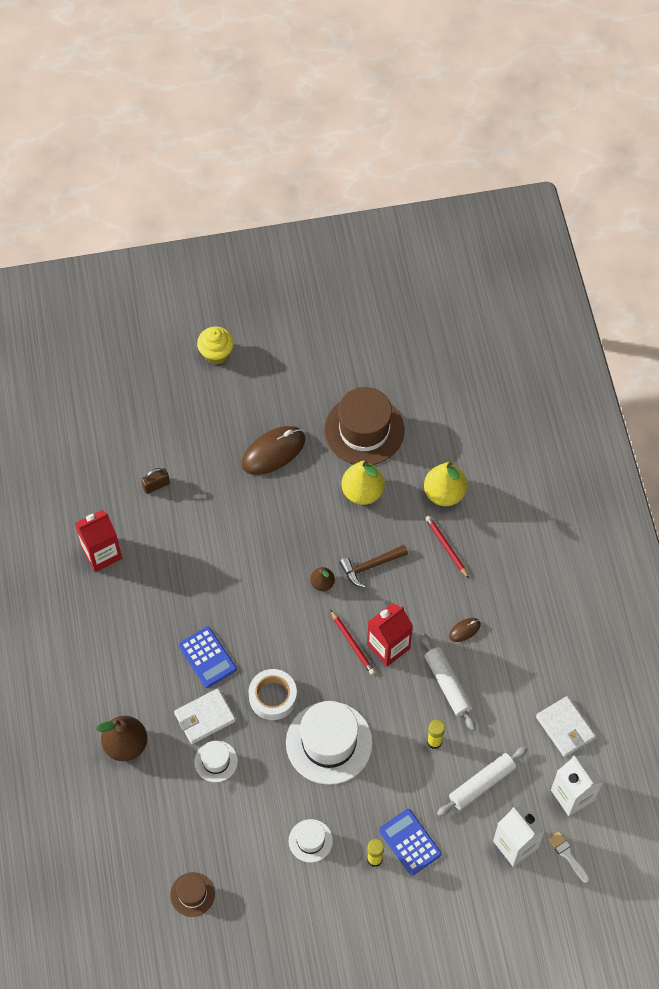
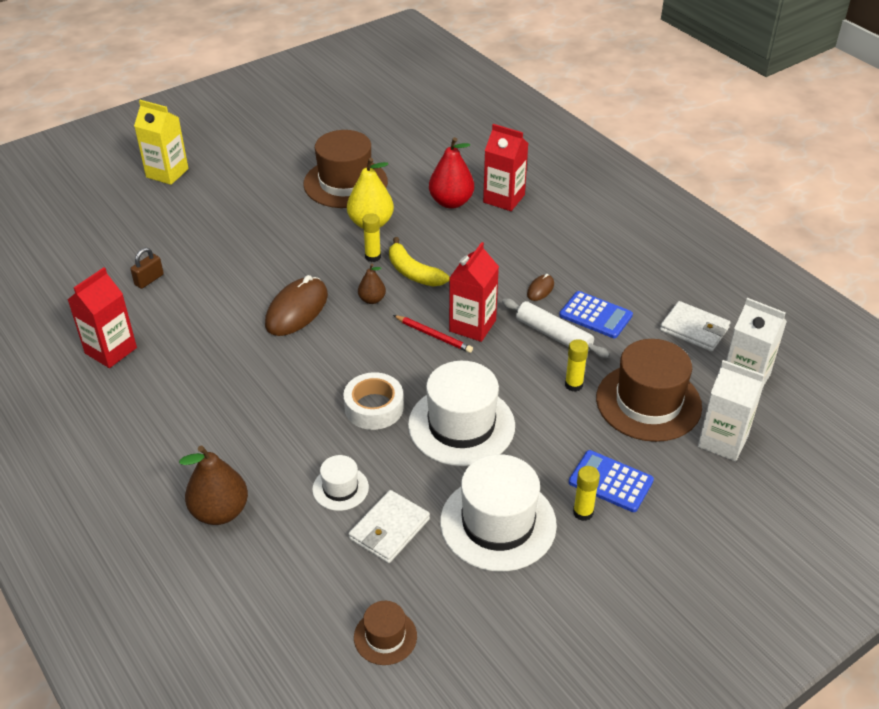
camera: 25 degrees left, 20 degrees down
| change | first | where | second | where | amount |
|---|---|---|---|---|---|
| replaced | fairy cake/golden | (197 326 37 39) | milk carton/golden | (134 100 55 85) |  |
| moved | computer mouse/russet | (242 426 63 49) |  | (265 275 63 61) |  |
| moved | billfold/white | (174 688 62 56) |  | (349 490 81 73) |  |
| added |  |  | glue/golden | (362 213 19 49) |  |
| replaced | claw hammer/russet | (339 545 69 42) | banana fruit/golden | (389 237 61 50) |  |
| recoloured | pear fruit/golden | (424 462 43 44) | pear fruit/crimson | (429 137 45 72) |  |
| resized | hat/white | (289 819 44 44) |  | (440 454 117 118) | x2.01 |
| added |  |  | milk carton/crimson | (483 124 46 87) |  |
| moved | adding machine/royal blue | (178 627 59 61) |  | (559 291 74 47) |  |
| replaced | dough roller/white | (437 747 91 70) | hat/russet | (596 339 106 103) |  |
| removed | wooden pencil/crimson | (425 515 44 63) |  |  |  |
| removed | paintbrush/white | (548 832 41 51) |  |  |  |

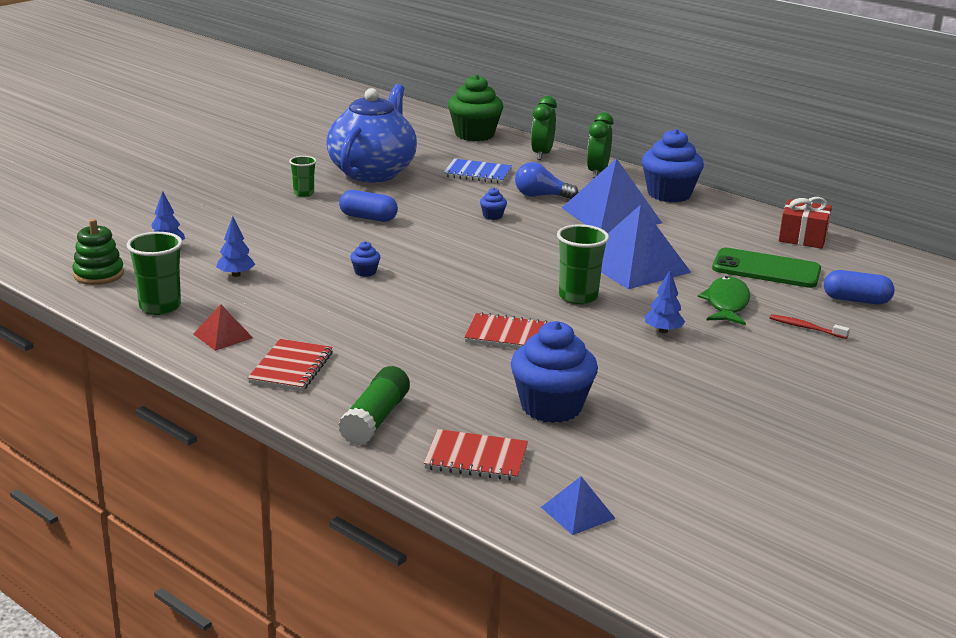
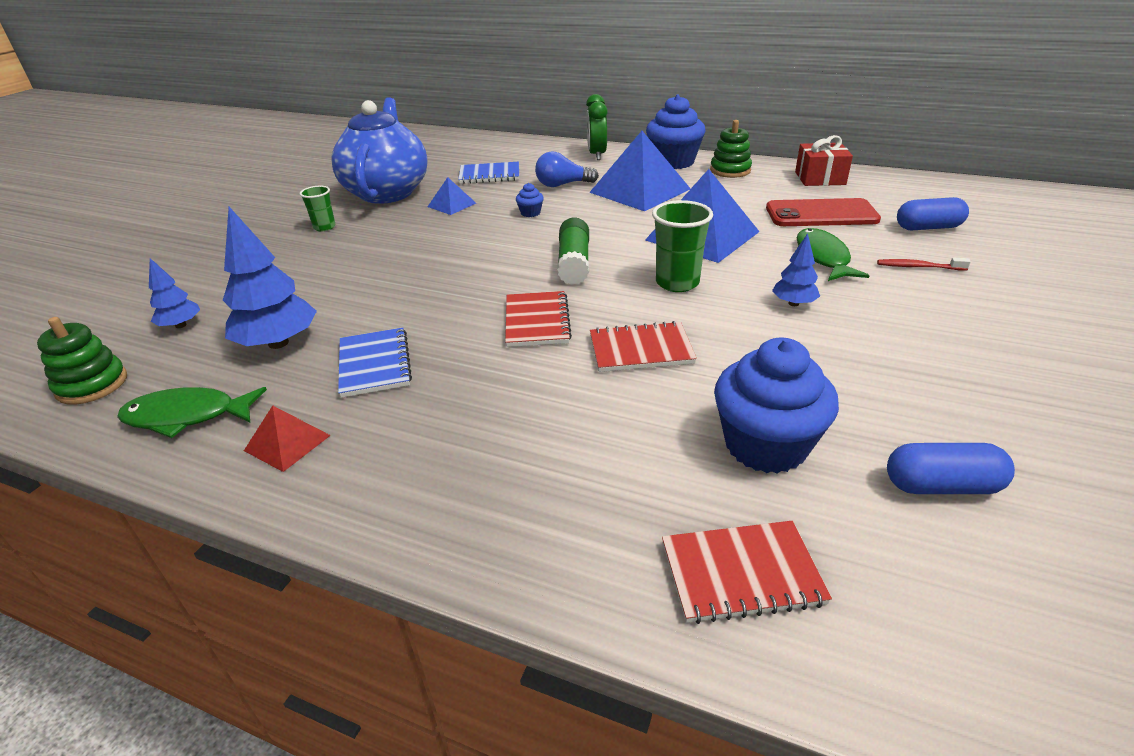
camera: 15 degrees left, 10 degrees up
| change | first | where | second | where | amount |
|---|---|---|---|---|---|
| replaced | tumbler/emerald | (127 232 56 83) | fish/emerald | (117 387 150 51) |  |
| resized | fir tree/royal blue | (216 216 39 61) |  | (223 207 94 142) | x1.83 |
| added |  |  | notepad/royal blue | (338 328 74 70) |  |
| moved | pyramid/royal blue | (541 477 75 58) |  | (427 177 49 38) |  |
| moved | notepad/crimson | (248 339 85 52) |  | (505 291 67 56) |  |
| moved | glue/emerald | (338 366 72 79) |  | (557 218 32 67) |  |
| added |  |  | stacking toy/emerald | (710 120 42 58) |  |
| recoloured | smartphone/emerald | (712 248 109 40) | smartphone/crimson | (766 198 115 28) |  |
| moved | capsule/royal blue | (339 190 59 32) |  | (887 443 128 51) |  |
| removed | fairy cake/royal blue | (350 241 30 36) |  |  |  |
| removed | fairy cake/emerald | (448 75 55 66) |  |  |  |
| removed | bedside clock/emerald | (531 96 26 64) |  |  |  |

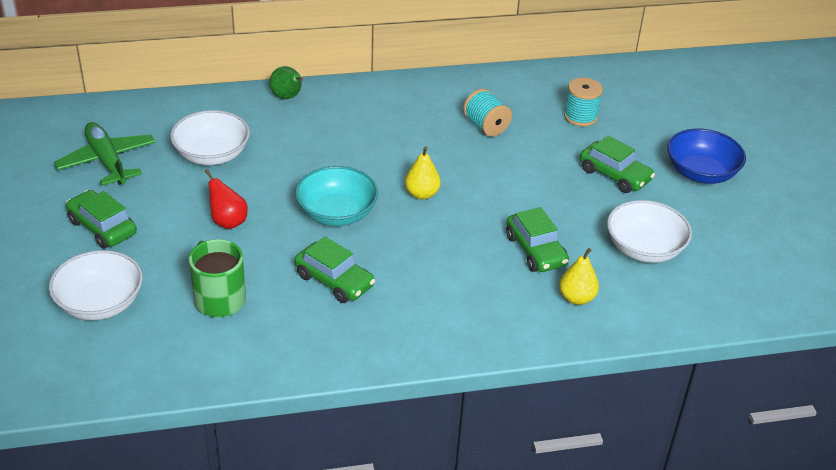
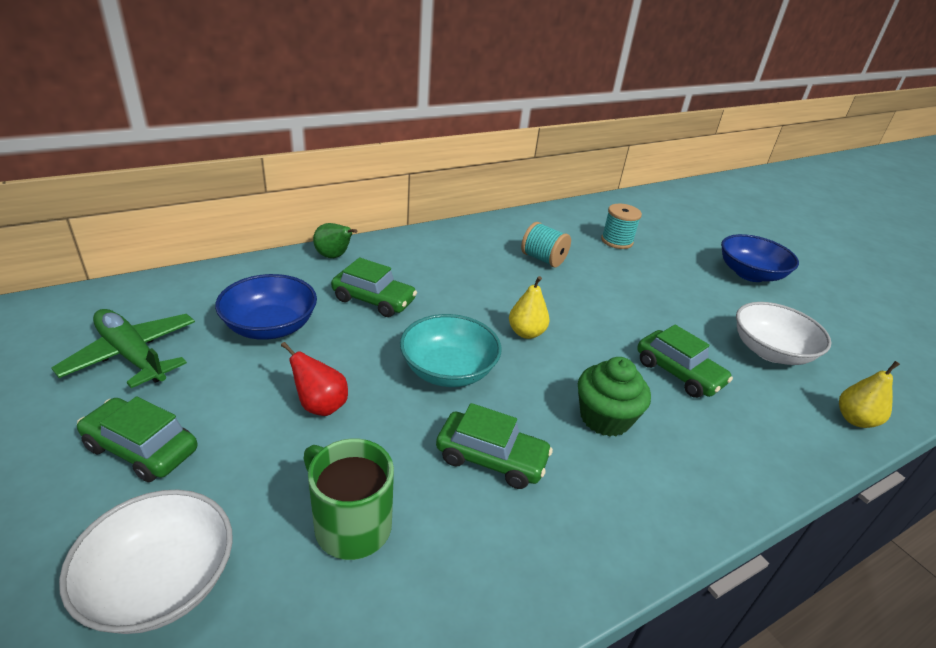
camera: 20 degrees left, 5 degrees down
| change | first | where | second | where | amount |
|---|---|---|---|---|---|
| recoloured | serving bowl/white | (170 110 80 55) | serving bowl/royal blue | (215 274 102 66) |  |
| moved | car/emerald | (580 135 75 58) |  | (331 258 86 59) |  |
| added |  |  | fairy cake/emerald | (578 357 73 80) |  |
| moved | pear fruit/golden | (559 248 40 57) |  | (839 361 61 67) |  |

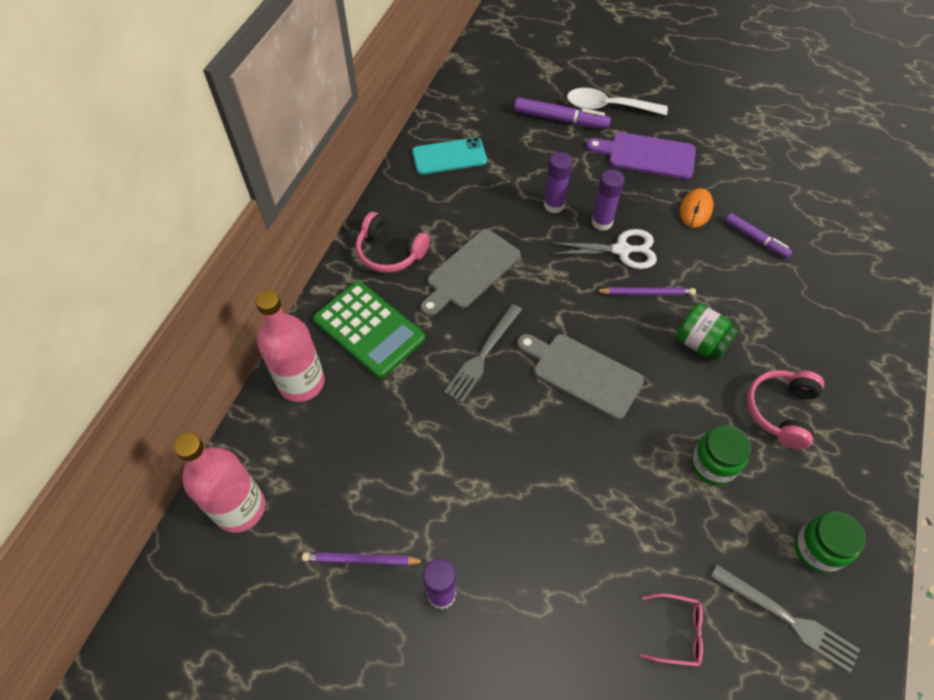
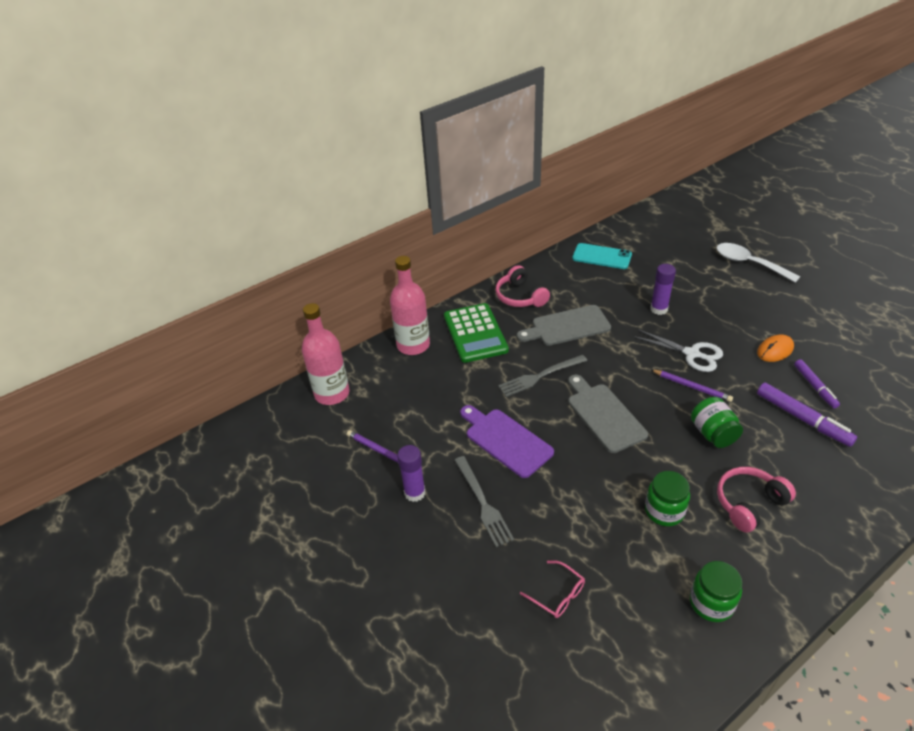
camera: 35 degrees right, 15 degrees down
| change | first | where | second | where | amount |
|---|---|---|---|---|---|
| moved | table fork/ash-grey | (711 565 149 108) |  | (454 456 60 91) |  |
| moved | cutting board/royal purple | (586 132 110 47) |  | (460 405 94 73) |  |
| moved | marker/royal purple | (514 97 97 32) |  | (757 383 100 64) |  |
| removed | glue/royal purple | (592 169 33 62) |  |  |  |

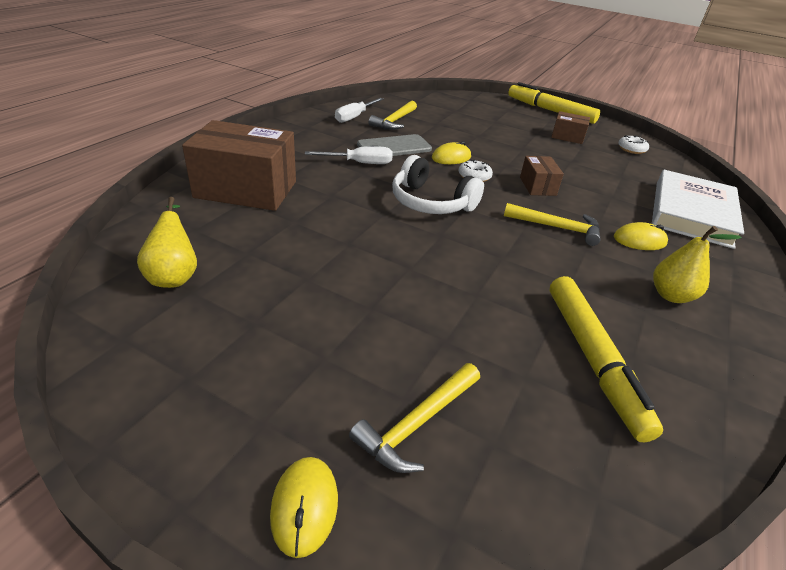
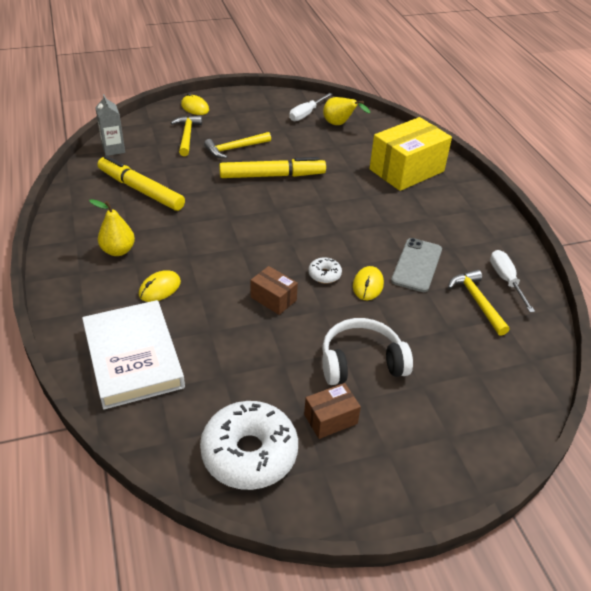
camera: 135 degrees right, 5 degrees up
| change | first | where | second | where | amount |
|---|---|---|---|---|---|
| added |  |  | milk carton/ash-grey | (95 94 30 62) |  |
| resized | donut/white | (618 135 31 19) |  | (200 401 98 89) | x2.25 |
| moved | claw hammer/golden | (504 203 97 43) |  | (204 132 67 26) |  |
| moved | marker/golden | (508 82 92 42) |  | (219 157 107 21) |  |
| moved | hand screwdriver/white | (305 146 88 18) |  | (289 93 44 28) |  |
| moved | headphones/white | (392 155 92 59) |  | (322 318 91 67) |  |
| recoloured | box/russet | (182 120 114 91) | box/golden | (369 117 83 74) |  |

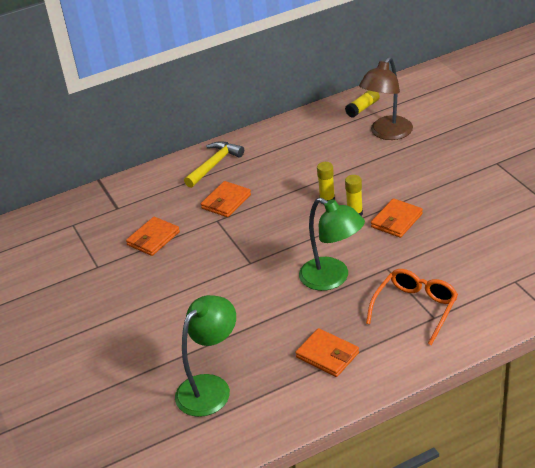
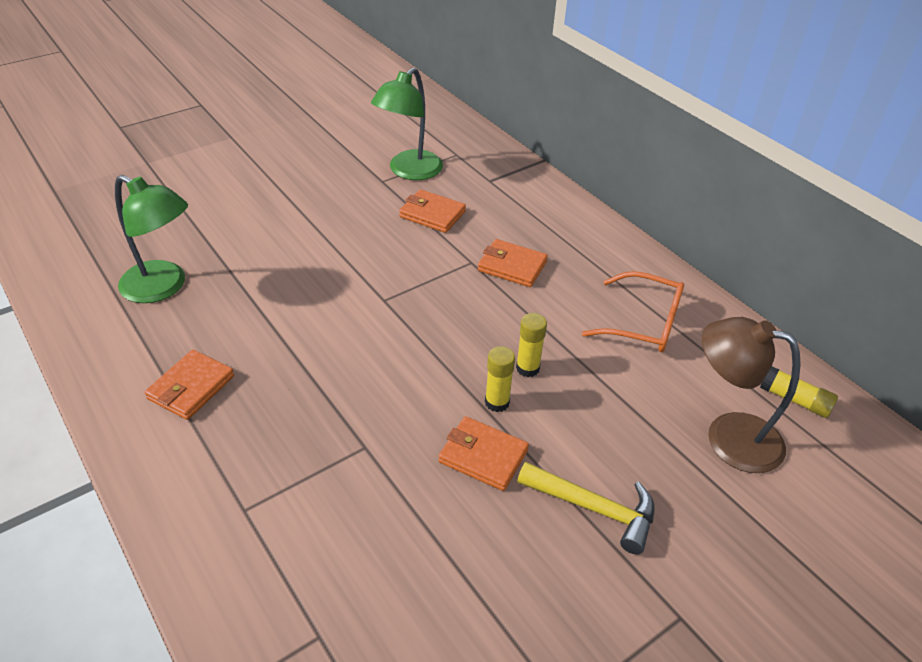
camera: 75 degrees right, 5 degrees up
| change | first | where | second | where | amount |
|---|---|---|---|---|---|
| moved | desk lamp/emerald | (299 198 66 93) |  | (371 67 72 113) |  |
| moved | claw hammer/golden | (184 141 60 47) |  | (517 462 138 92) |  |
| moved | eyeglasses/bright orange | (366 269 92 76) |  | (582 271 102 81) |  |

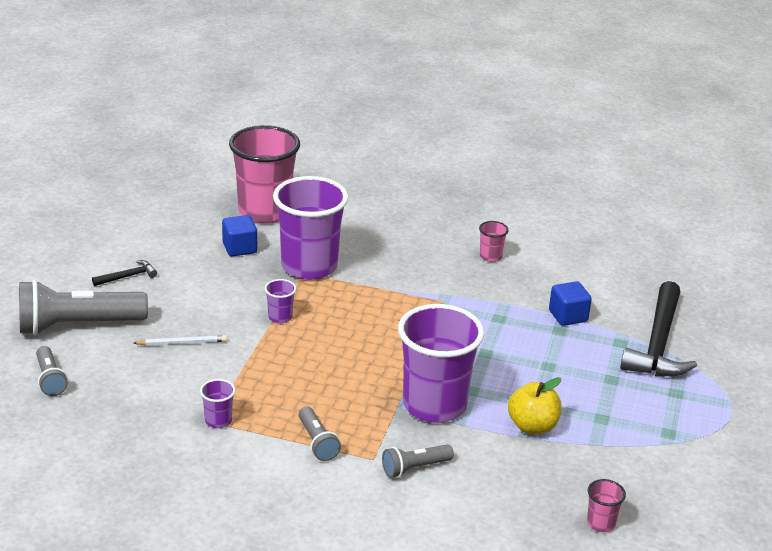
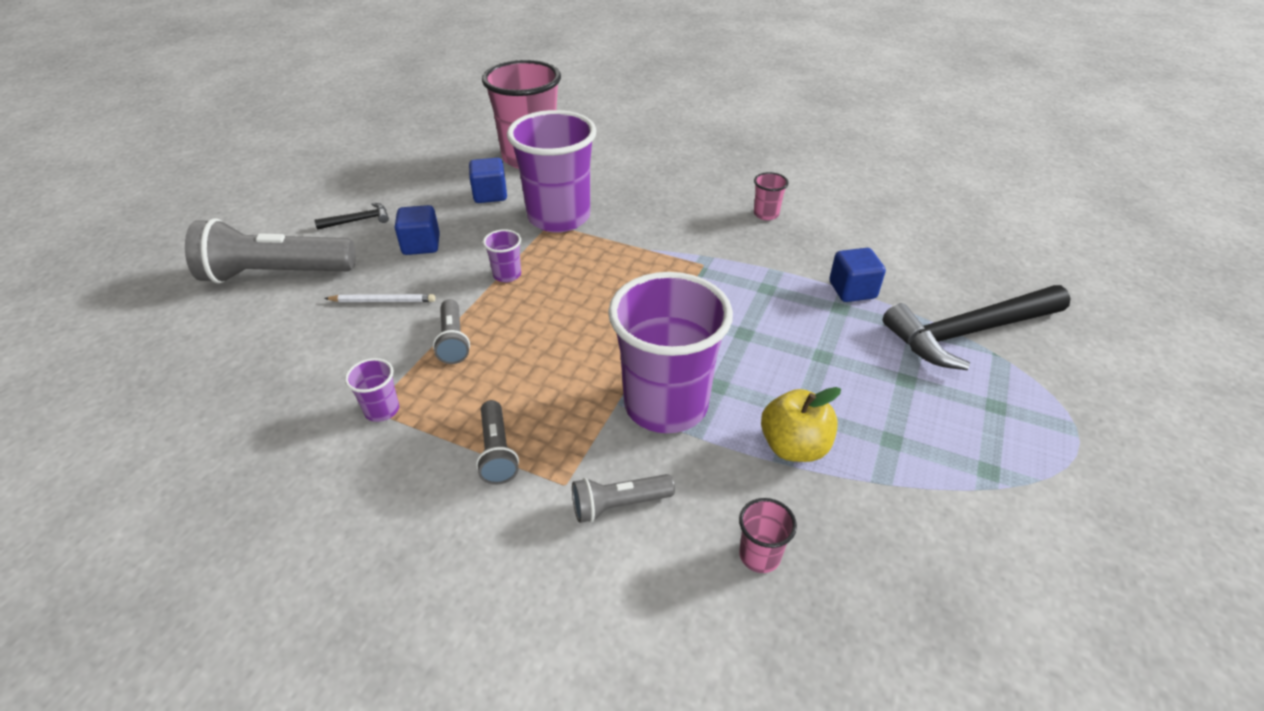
camera: 10 degrees right, 10 degrees up
| change | first | where | second | where | amount |
|---|---|---|---|---|---|
| added |  |  | solid cube/royal blue | (395 205 45 50) |  |
| moved | flashlight/ash-grey | (36 346 32 50) |  | (433 299 37 65) |  |
| moved | tumbler/pink | (587 479 39 53) |  | (739 498 58 75) |  |
| turned | claw hammer/jet-black | (620 281 77 95) |  | (883 285 188 85) | 45 degrees clockwise |

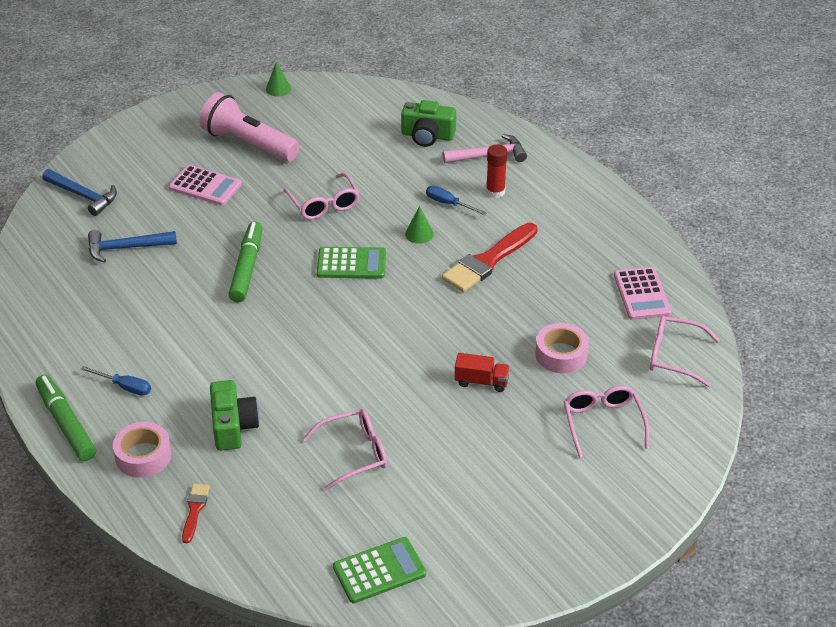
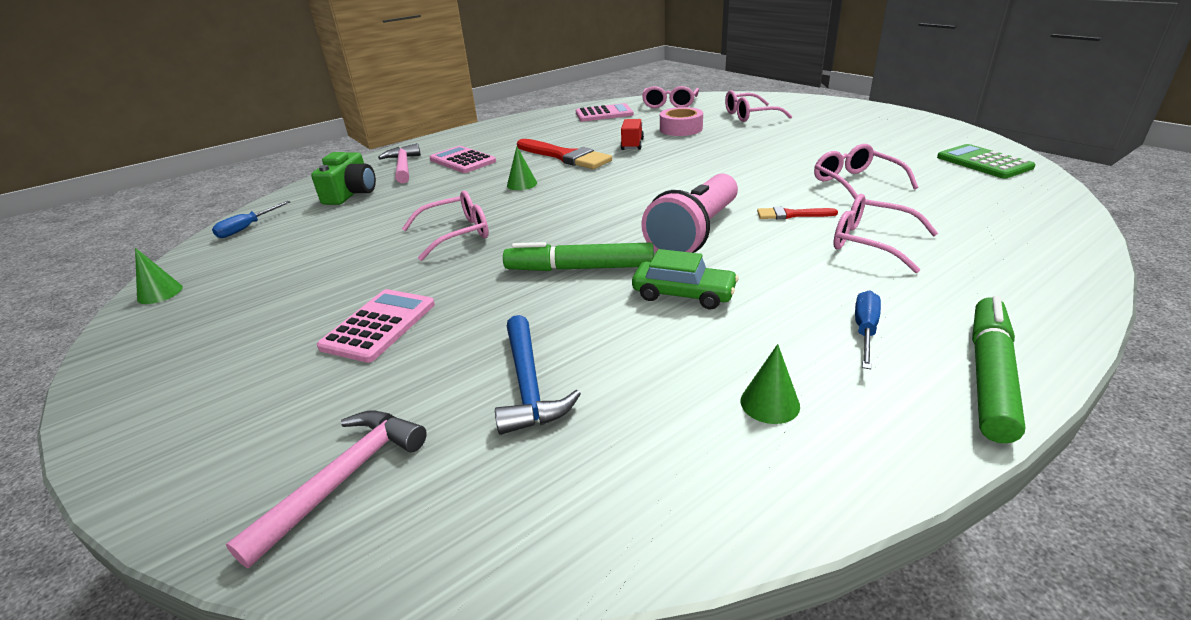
camera: 90 degrees left, 10 degrees down
| change | first | where | second | where | amount |
|---|---|---|---|---|---|
| moved | hand screwdriver/royal blue | (426 186 61 29) |  | (212 201 78 37) |  |
| recoloured | claw hammer/royal blue | (42 169 75 47) | claw hammer/pink | (226 411 201 157) |  |
| replaced | glue/crimson | (486 144 21 54) | adding machine/pink | (430 146 66 27) |  |
| moved | lorry/crimson | (454 353 56 39) |  | (621 119 23 31) |  |
| added |  |  | car/emerald | (632 249 107 60) |  |
| moved | flashlight/pink | (200 92 100 69) |  | (641 174 97 79) |  |
| added |  |  | cone shape/emerald | (740 344 60 80) |  |
| moved | paintbrush/crimson | (182 484 28 59) |  | (757 207 81 12) |  |
| replaced | photo camera/emerald | (210 380 50 71) | eyeglasses/pink | (833 194 105 79) |  |
| turned | marker/emerald | (36 375 60 86) |  | (972 296 53 147) | 150 degrees clockwise |
| removed | sticky tape/pink | (113 422 58 56) |  |  |  |
| removed | adding machine/emerald | (317 247 69 32) |  |  |  |

